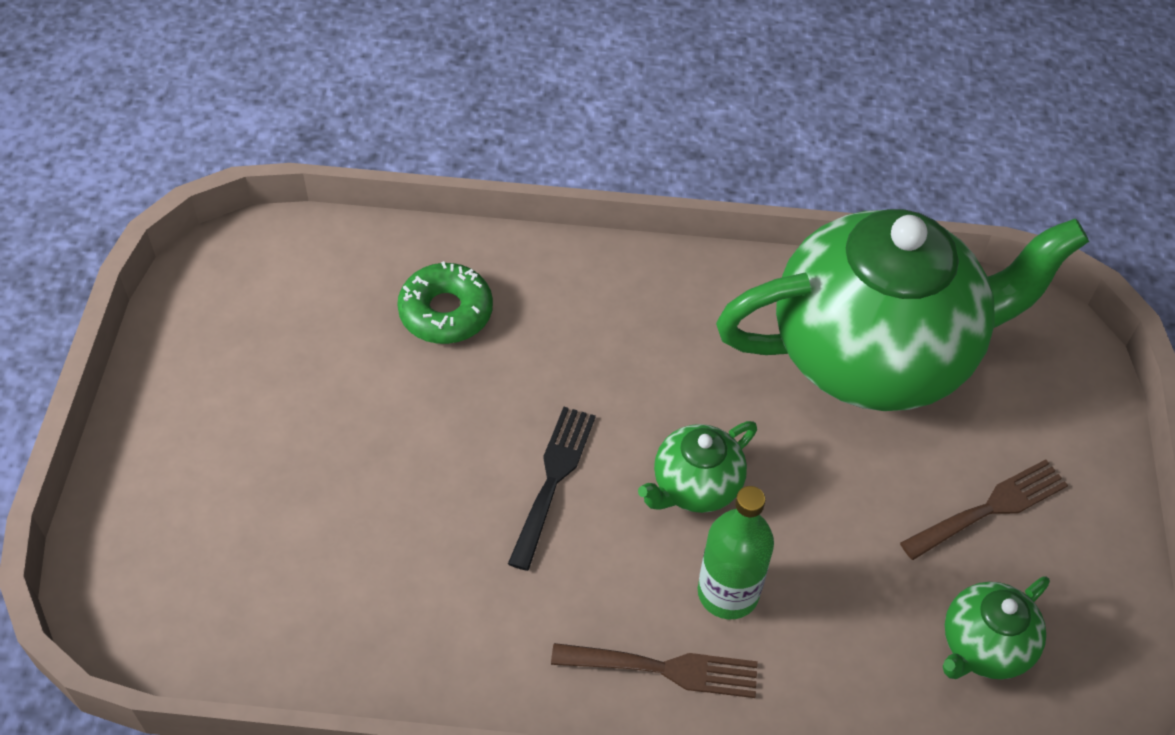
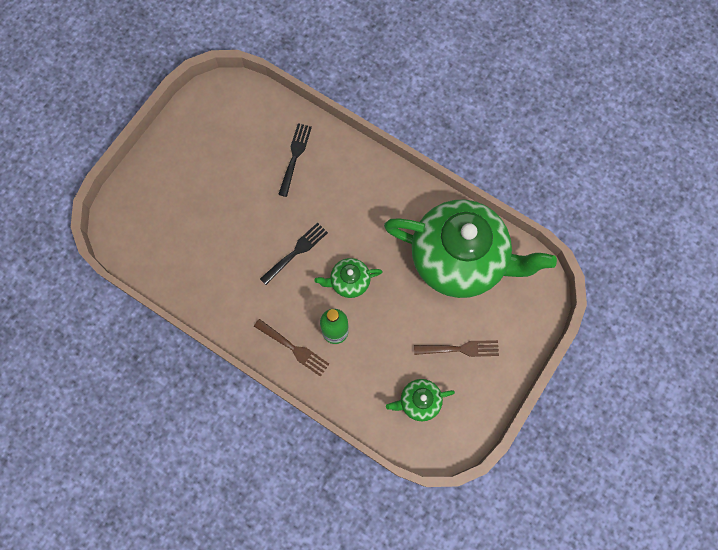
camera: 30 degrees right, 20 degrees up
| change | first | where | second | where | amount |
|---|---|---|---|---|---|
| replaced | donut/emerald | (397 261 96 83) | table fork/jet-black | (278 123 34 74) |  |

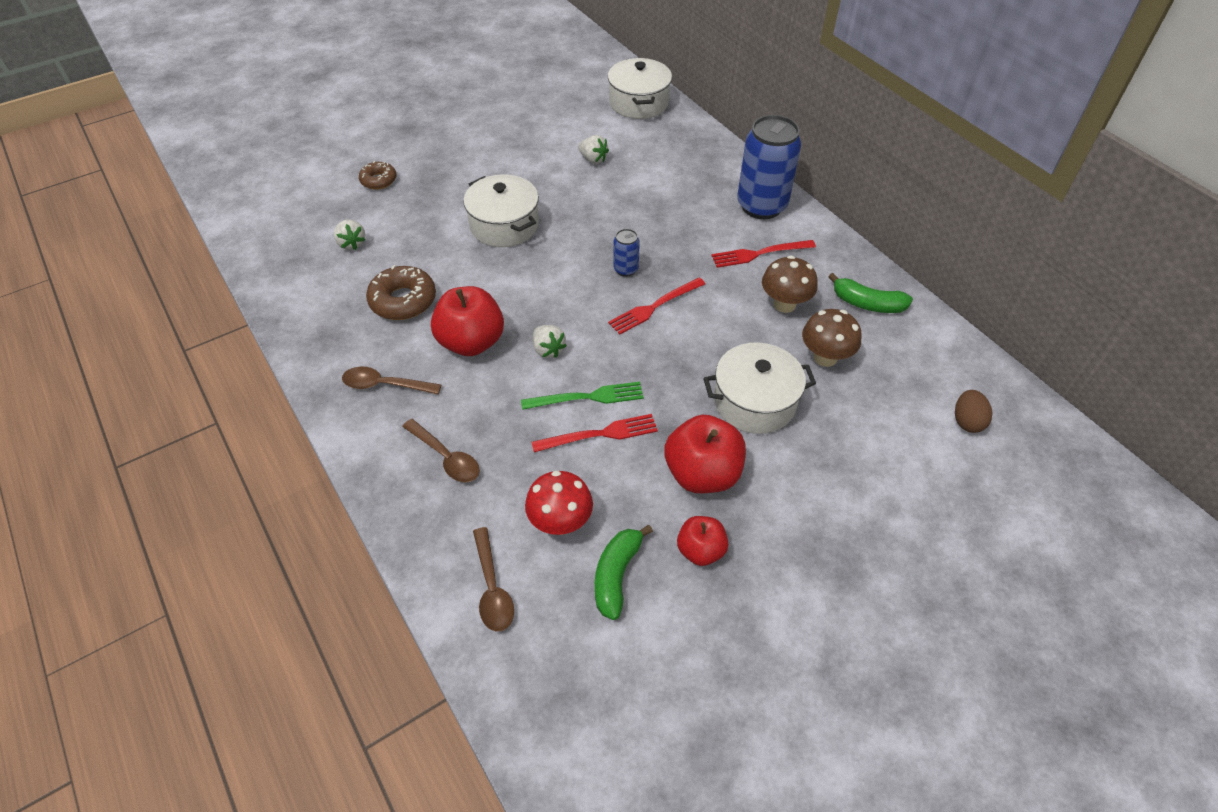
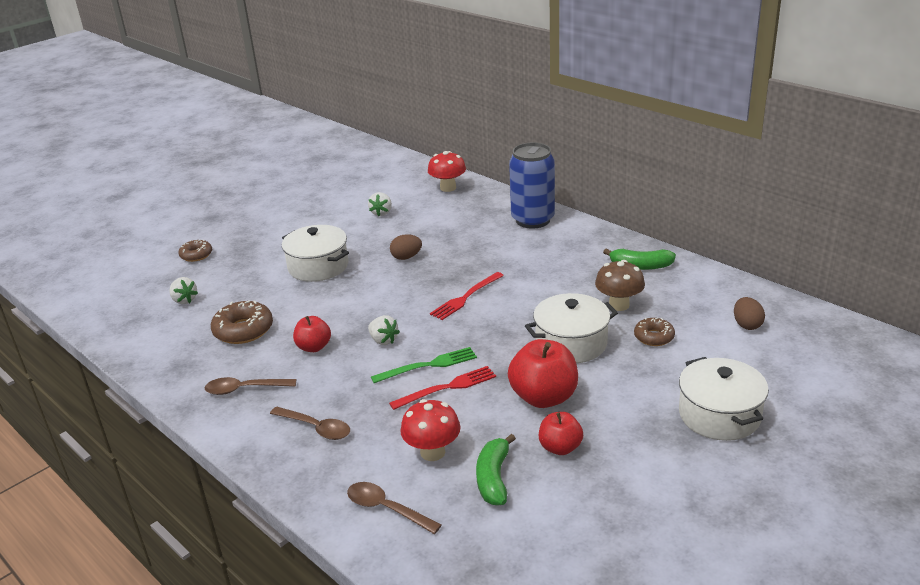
camera: 10 degrees left, 20 degrees down
| change | first | where | second | where | amount |
|---|---|---|---|---|---|
| resized | apple fruit/crimson | (431 286 73 70) |  | (293 316 38 36) | x0.59 |
| turned | tablespoon/russet | (473 527 41 104) |  | (347 482 95 52) | 150 degrees clockwise |
| turned | berry/white | (578 135 31 29) |  | (368 192 24 24) | 75 degrees clockwise |
| added |  |  | toy egg/russet | (390 234 32 26) |  |
| added |  |  | fungus/crimson | (428 151 38 41) |  |
| added |  |  | donut/russet | (634 318 41 28) |  |
| moved | cooking pot/white | (608 58 64 61) |  | (679 357 90 84) |  |
| removed | soda can/royal blue | (613 229 27 48) |  |  |  |
| removed | table fork/crimson | (711 240 105 28) |  |  |  |
| removed | fungus/russet | (762 255 56 58) |  |  |  |

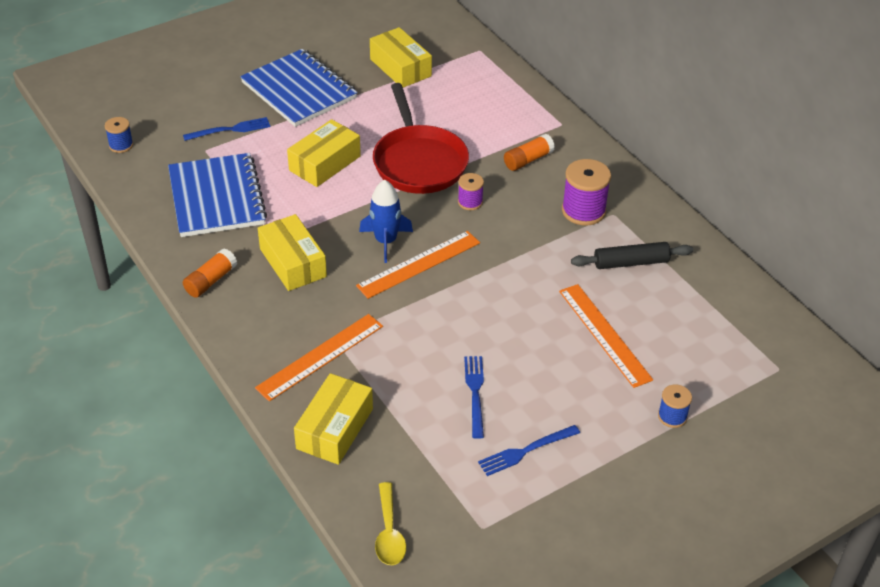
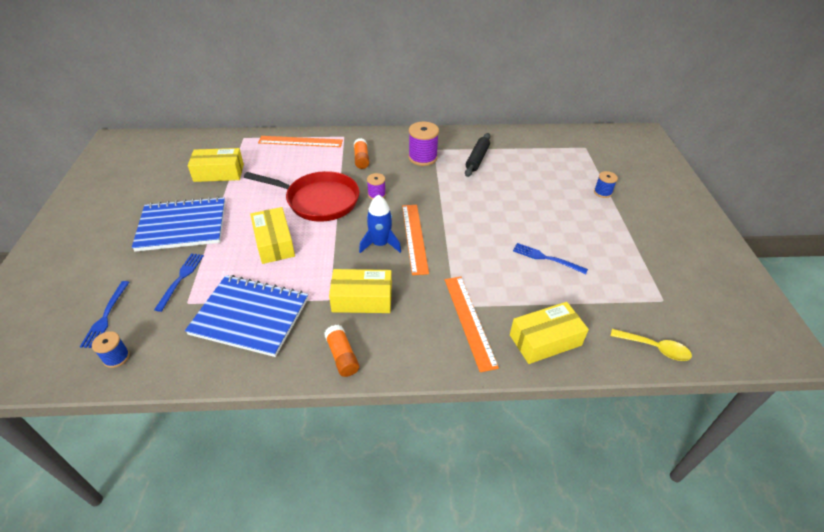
camera: 60 degrees left, 0 degrees up
| change | first | where | second | where | amount |
|---|---|---|---|---|---|
| moved | table fork/royal blue | (478 425 102 51) |  | (80 281 49 67) |  |
| moved | ruler/bright orange | (559 284 94 104) |  | (258 136 85 11) |  |
| turned | box/golden | (294 373 79 92) |  | (510 302 79 62) | 75 degrees counterclockwise |

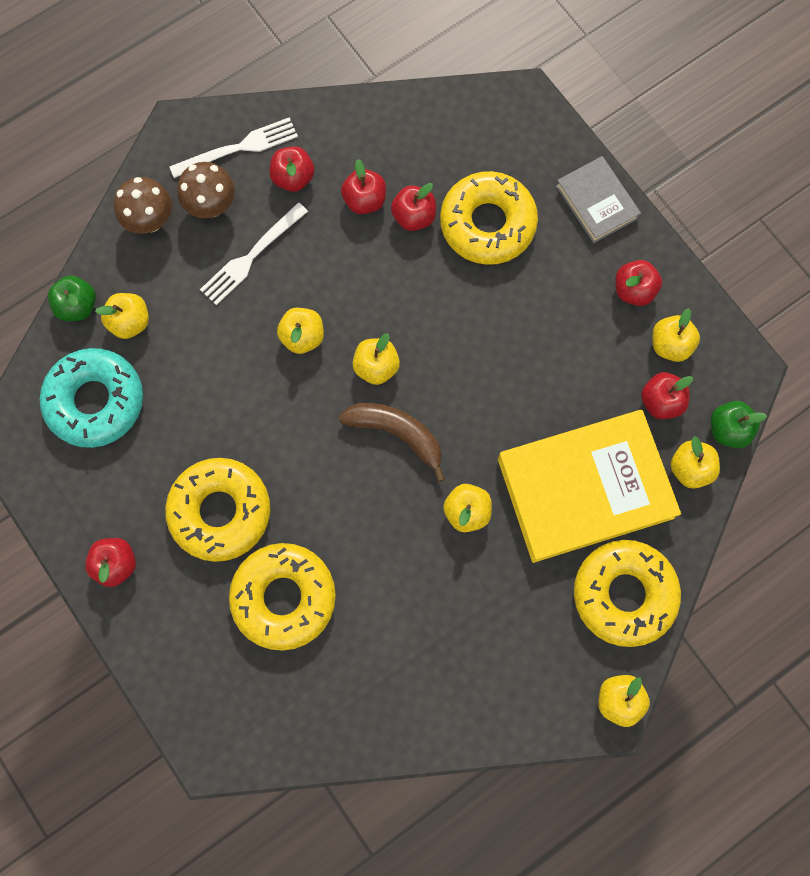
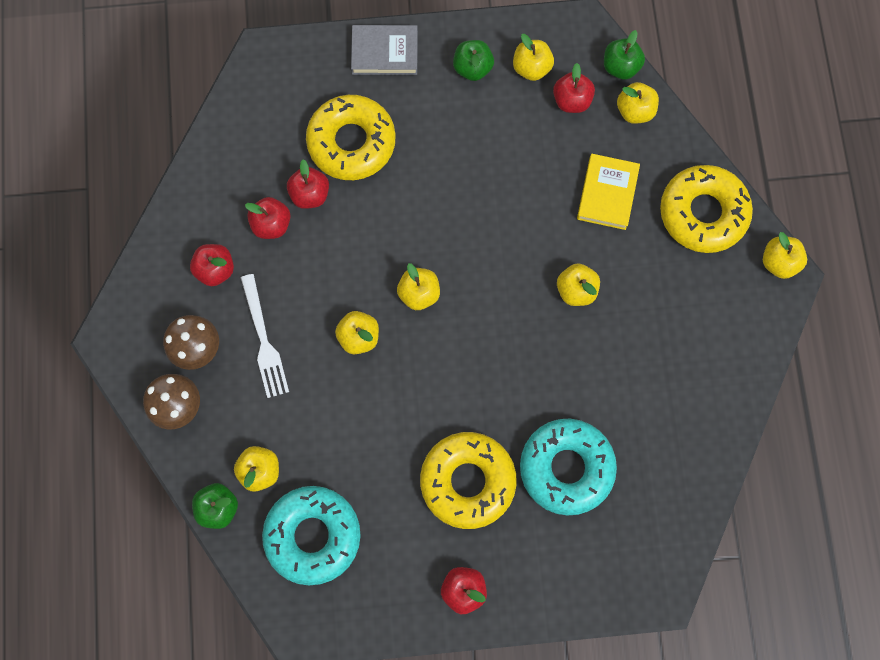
camera: 60 degrees left, 0 degrees up
| change | first | where | second | where | amount |
|---|---|---|---|---|---|
| recoloured | apple fruit/crimson | (615 260 47 46) | apple fruit/emerald | (453 40 41 41) |  |
| recoloured | donut/golden | (229 543 107 108) | donut/aqua | (520 418 97 97) |  |
| resized | hardcover/golden | (498 410 183 153) |  | (577 154 63 76) | x0.51 |
| removed | table fork/white | (169 117 129 61) |  |  |  |
| removed | banana fruit/russet | (339 403 106 79) |  |  |  |

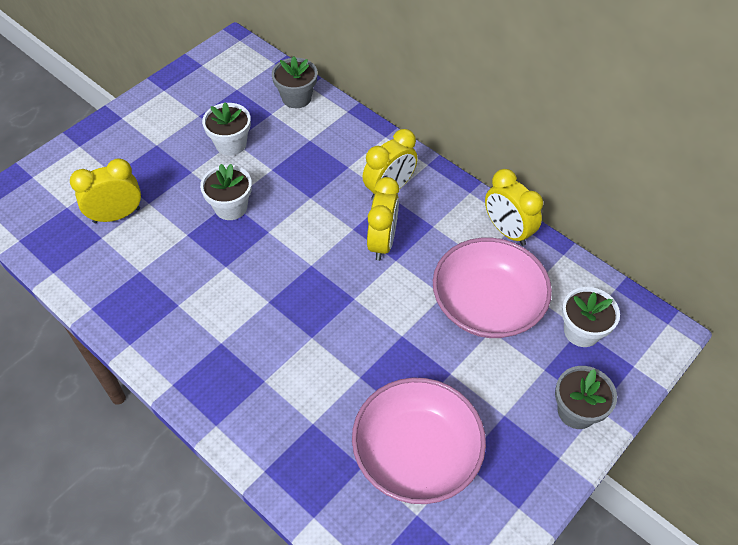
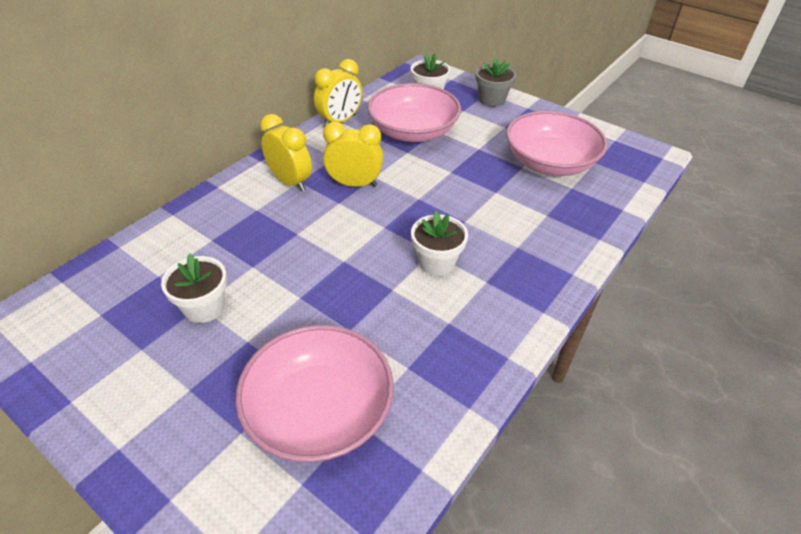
camera: 95 degrees left, 10 degrees down
| change | first | where | second | where | amount |
|---|---|---|---|---|---|
| replaced | bedside clock/golden | (70 158 71 65) | serving bowl/pink | (235 325 159 137) |  |
| moved | flower pot/white | (200 164 52 56) |  | (411 211 57 65) |  |
| removed | flower pot/ash-grey | (272 56 46 52) |  |  |  |

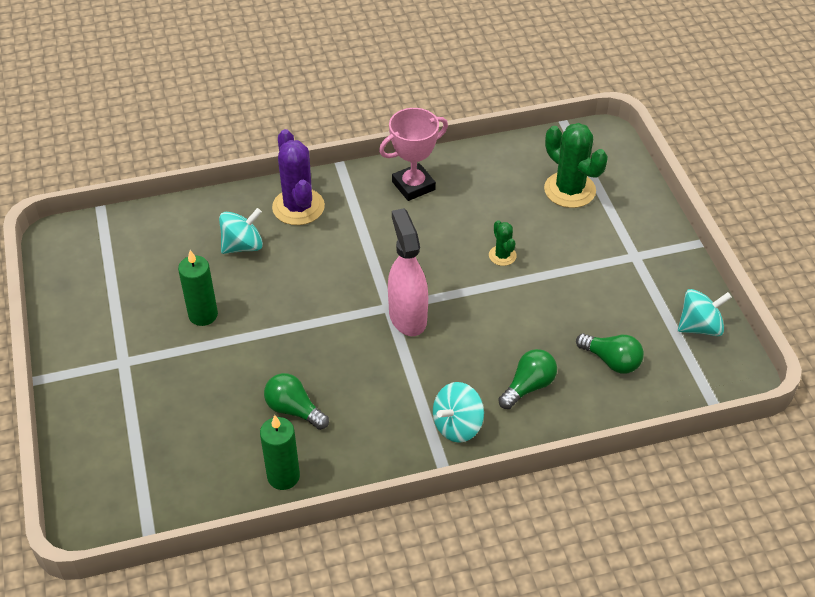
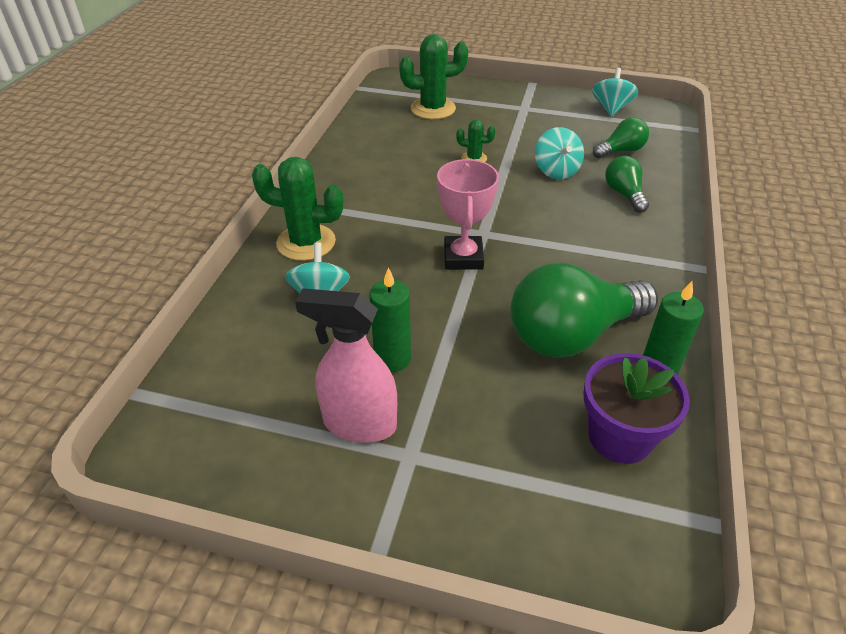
camera: 60 degrees left, 5 degrees down
| change | first | where | second | where | amount |
|---|---|---|---|---|---|
| recoloured | prickly plant/royal purple | (272 129 53 96) | prickly plant/emerald | (252 157 92 104) |  |
| moved | spray cleaner/pink | (388 208 40 128) |  | (295 288 102 155) |  |
| moved | trophy/pink | (379 108 69 93) |  | (437 159 62 111) |  |
| resized | bulb/emerald | (264 373 65 57) |  | (510 263 148 95) | x2.00 |
| moved | whirligig/aqua | (433 382 51 61) |  | (535 127 49 52) |  |
| added |  |  | flower pot/royal purple | (584 353 106 111) |  |

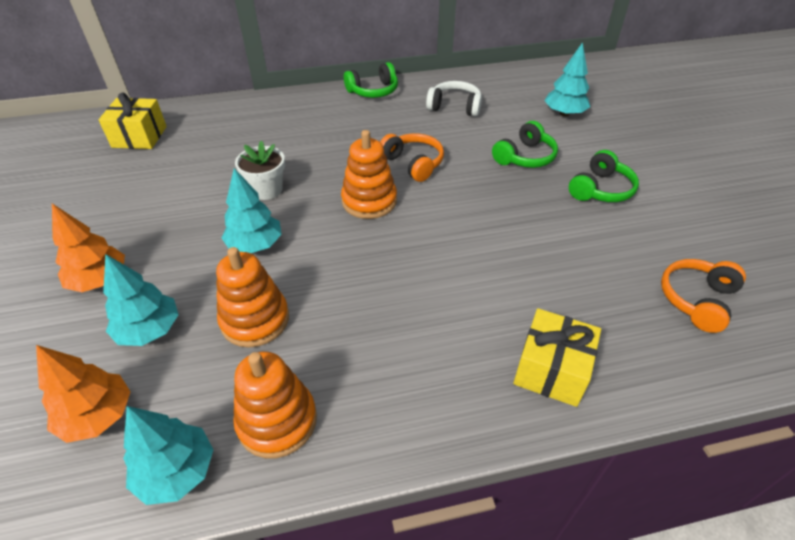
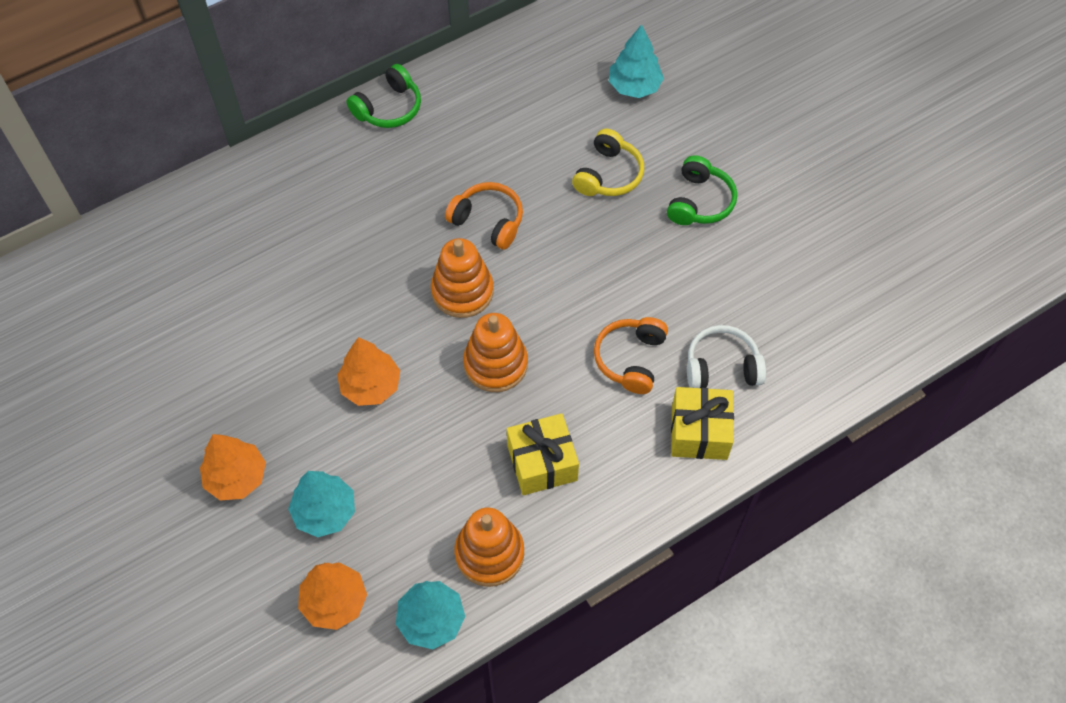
camera: 20 degrees left, 15 degrees up
| change | first | where | second | where | amount |
|---|---|---|---|---|---|
| recoloured | fir tree/aqua | (221 168 61 85) | fir tree/bright orange | (337 337 63 69) |  |
| moved | stacking toy/bright orange | (216 247 73 101) |  | (463 313 65 79) |  |
| moved | wrapped gift/golden | (98 93 69 56) |  | (507 413 72 82) |  |
| recoloured | headphones/emerald | (492 121 66 47) | headphones/golden | (572 129 72 67) |  |
| moved | headphones/bright orange | (661 259 85 74) |  | (594 317 74 77) |  |
| moved | headphones/white | (426 81 56 36) |  | (687 325 79 63) |  |
| removed | flower pot/white | (235 140 50 60) |  |  |  |

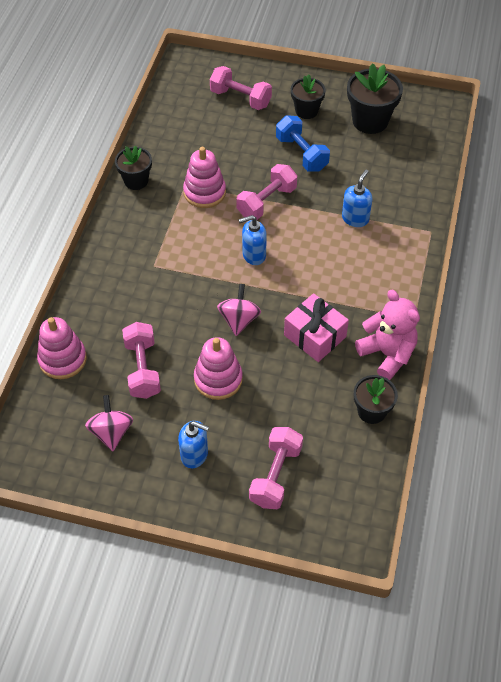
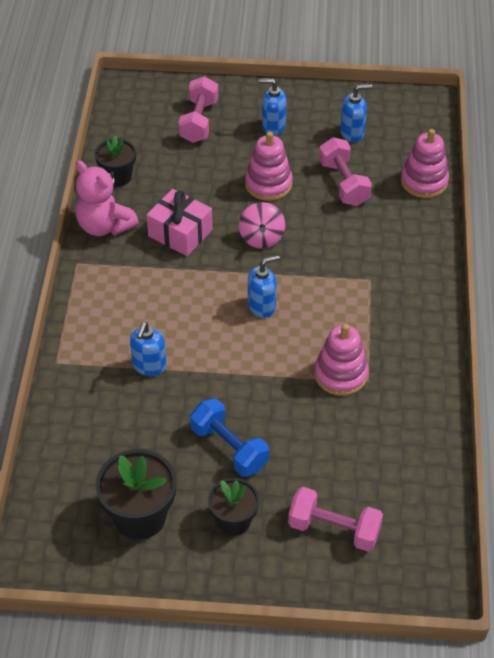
camera: 170 degrees right, 5 degrees down
| change | first | where | second | where | amount |
|---|---|---|---|---|---|
| replaced | whirligig/pink | (85 395 48 56) | soap dispenser/royal blue | (340 84 32 58) |  |
| removed | flower pot/jet-black | (115 146 37 44) |  |  |  |
| removed | hand weight/pink | (236 164 61 56) |  |  |  |

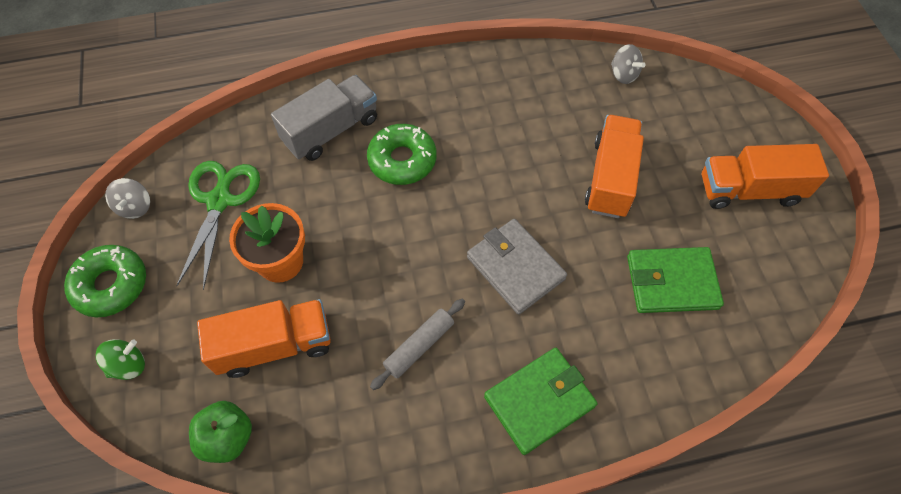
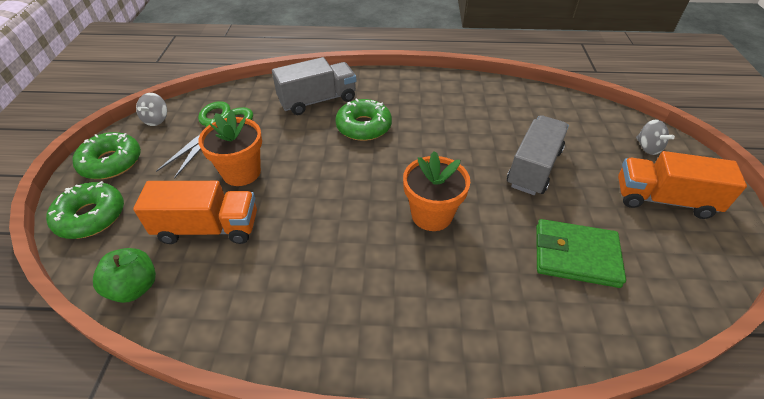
camera: 15 degrees right, 15 degrees down
| change | first | where | second | where | amount |
|---|---|---|---|---|---|
| replaced | whirligig/emerald | (96 339 49 41) | donut/emerald | (46 181 78 58) |  |
| replaced | billfold/ash-grey | (467 219 100 96) | flower pot/bright orange | (403 151 67 80) |  |
| recoloured | lorry/bright orange | (585 115 59 103) | lorry/ash-grey | (507 115 62 80) |  |
| moved | whirligig/ash-grey | (611 44 34 40) |  | (636 119 39 36) |  |
| removed | dough roller/ash-grey | (370 299 95 91) |  |  |  |
| removed | billfold/emerald | (484 348 113 107) |  |  |  |

